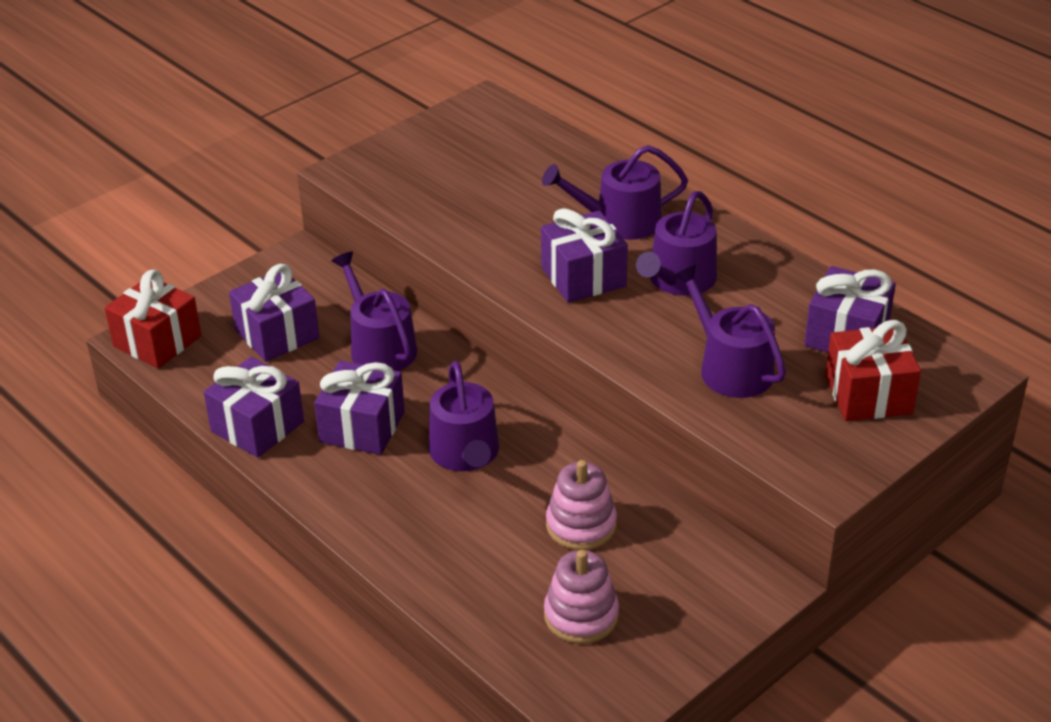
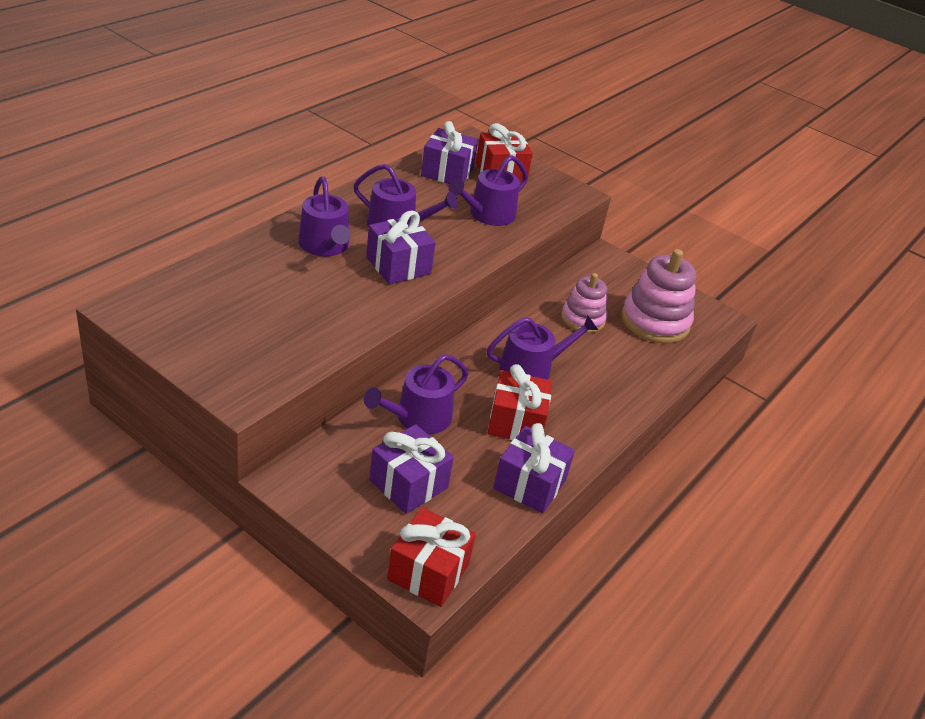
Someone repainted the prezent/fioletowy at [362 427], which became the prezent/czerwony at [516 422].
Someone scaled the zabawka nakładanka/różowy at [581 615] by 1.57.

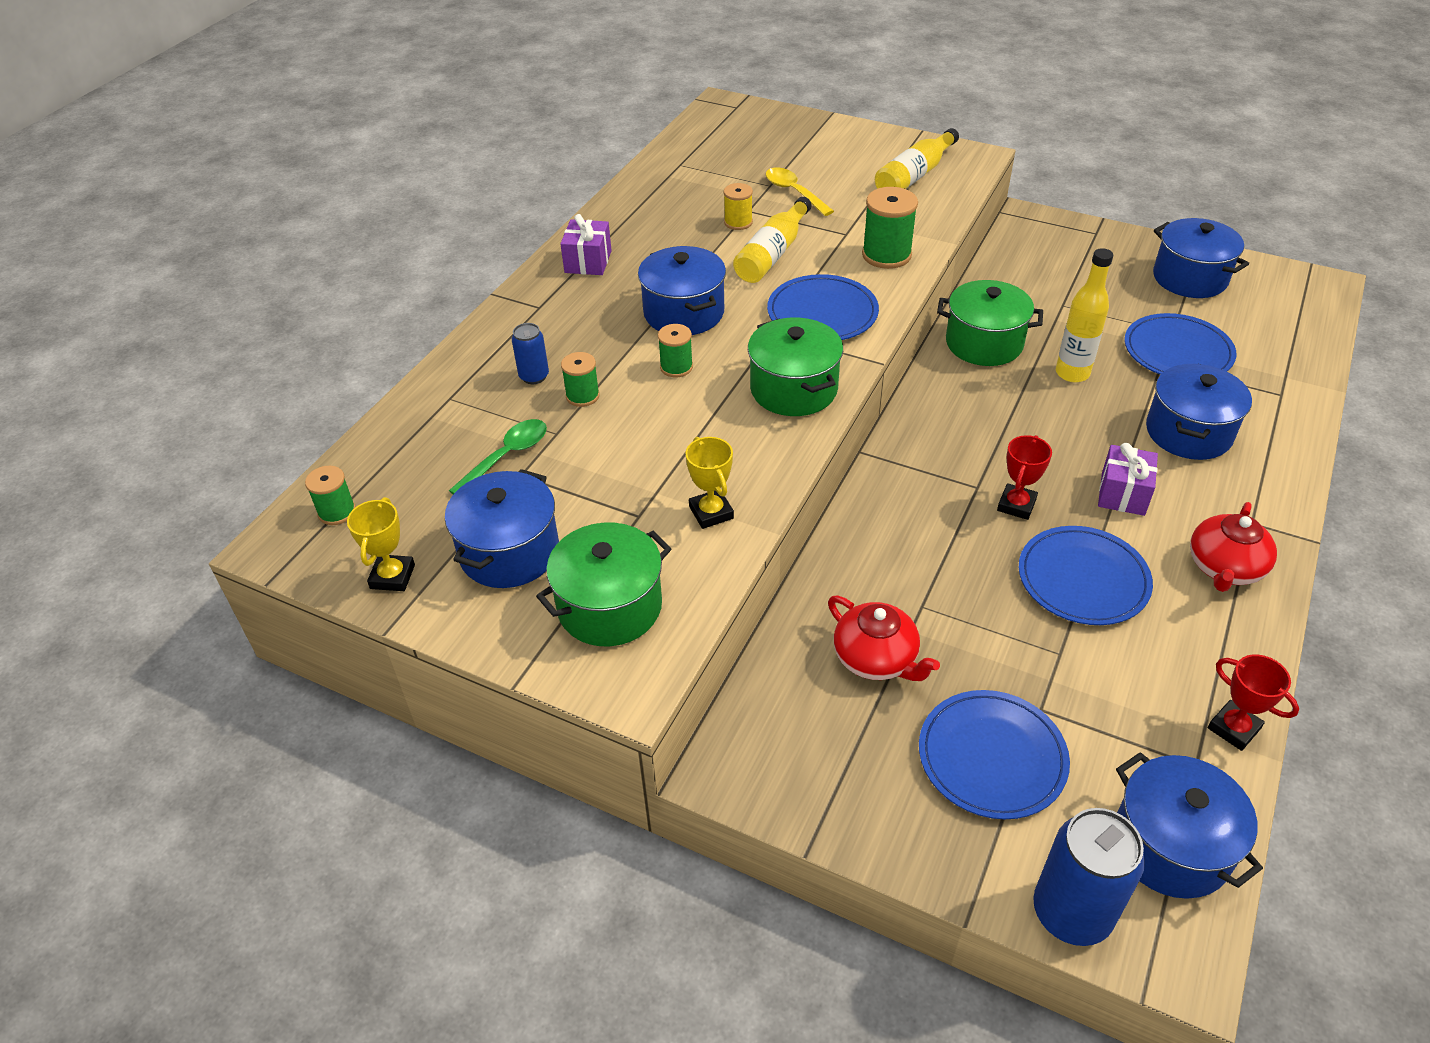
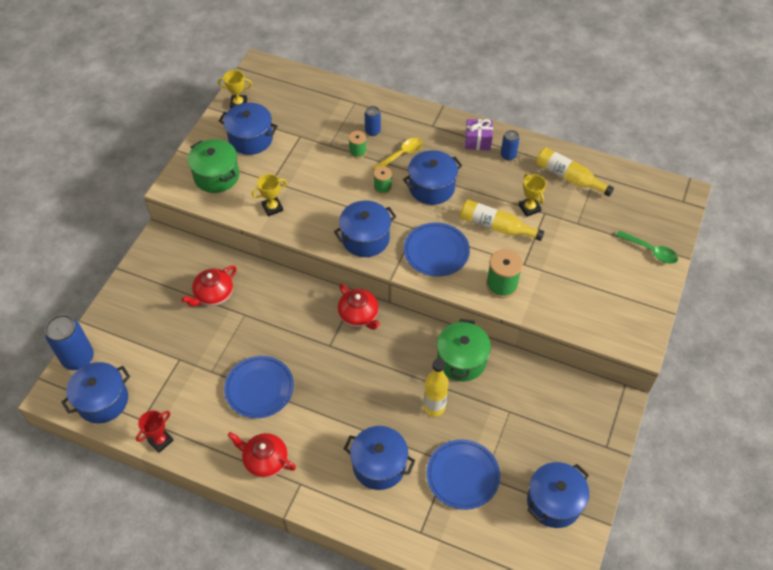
Someone carried the butelka/żółty from [914 176] to [569 177].
Someone carried the łyżka/żółty from [794 192] to [401 154].
Someone swapped the szpulka/żółty at [738 222] for the puchar/żółty at [529 208].
Someone repainted the garnek/zielony at [793 389], which became the garnek/niebieski at [365 238].
Someone carried the łyżka/zielony from [507 456] to [650 251].
Someone took away the puchar/czerwony at [1016 505].
Someone took away the prezent/fioletowy at [1122 494].
Someone took away the szpulka/zielony at [337 512].
Someone took away the talerz/niebieski at [992 757].
Someone put down the puszka/niebieski at [508 155].
Someone put down the imbryk/czerwony at [359 315].

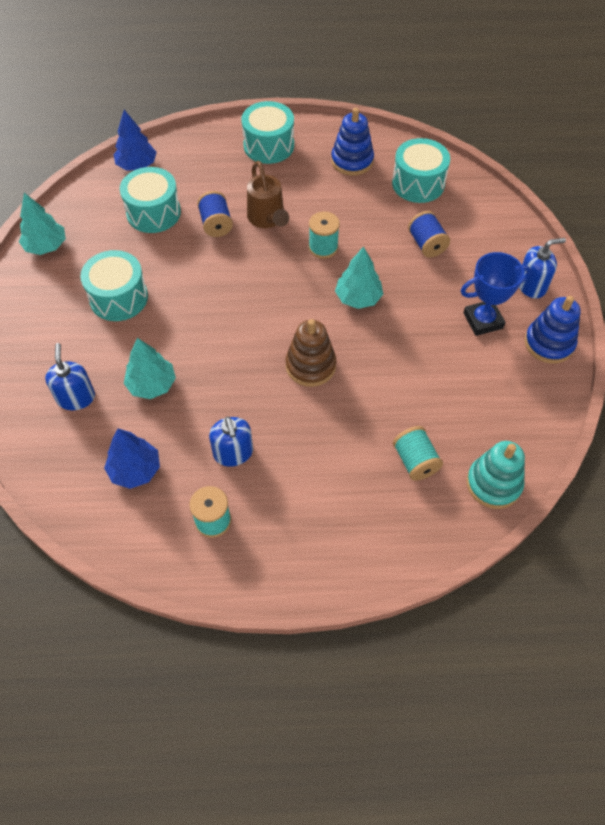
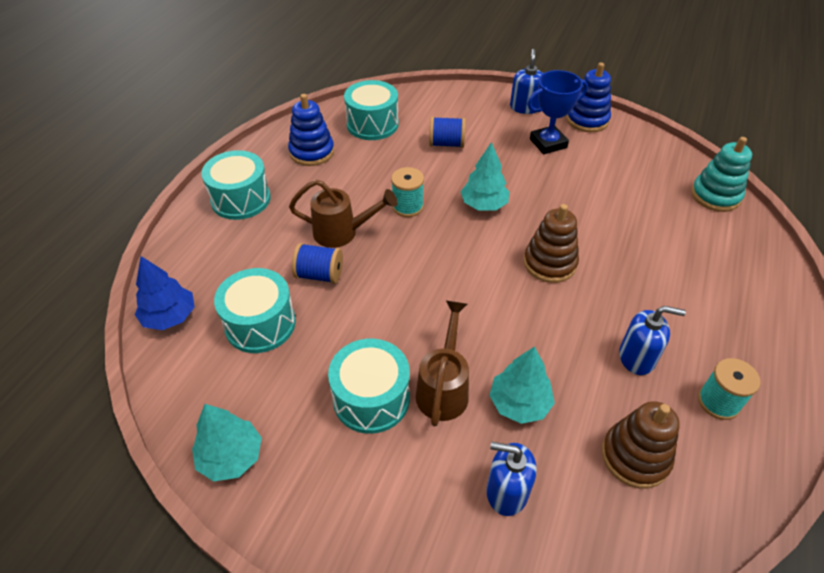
Someone rotated the puchar/niebieski at [483 320] by 60 degrees clockwise.
Someone took away the szpulka/turkusowy at [415 461].
Someone swapped the drzewko/niebieski at [135 470] for the zabawka nakładanka/brązowy at [635 456].
Someone put down the konewka/brązowy at [444 387].

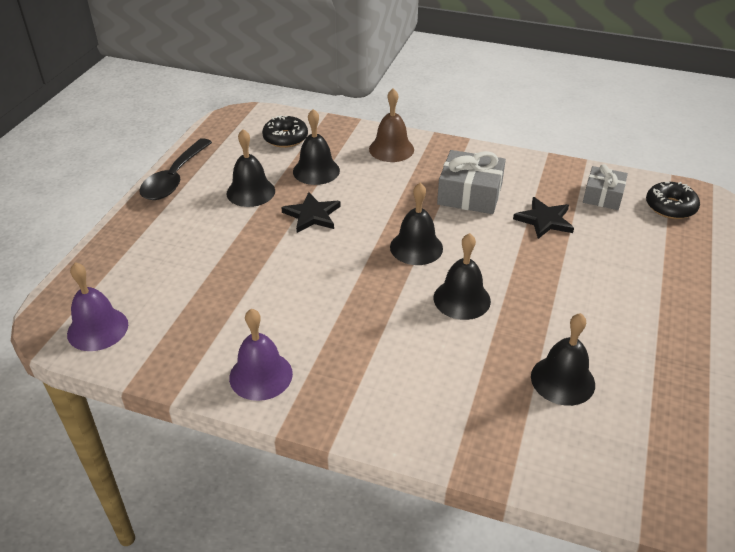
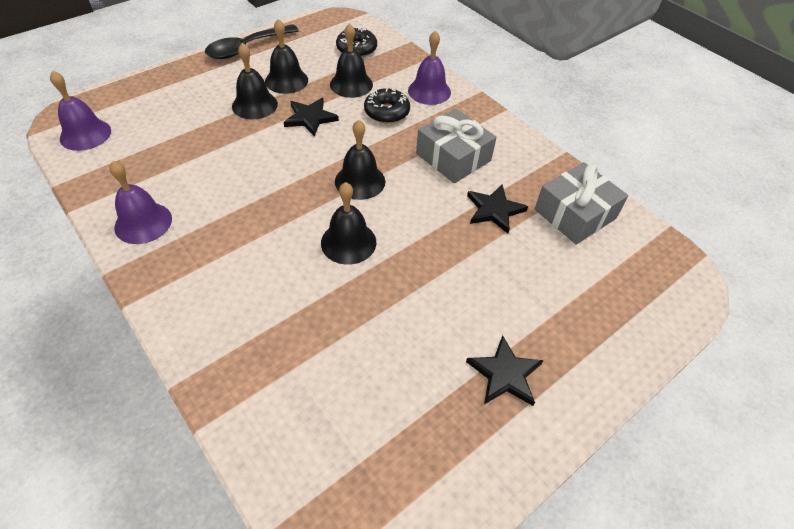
Someone repainted the dzwonek/brązowy at [391 149], which became the dzwonek/fioletowy at [429 91].
Someone scaled the prezent/szary at [603 196] by 1.52.
Someone carried the donut/czarny from [670 207] to [386 112].
Someone carried the dzwonek/czarny from [562 380] to [254 105].
Someone put down the gwiazda/czarny at [505 374].

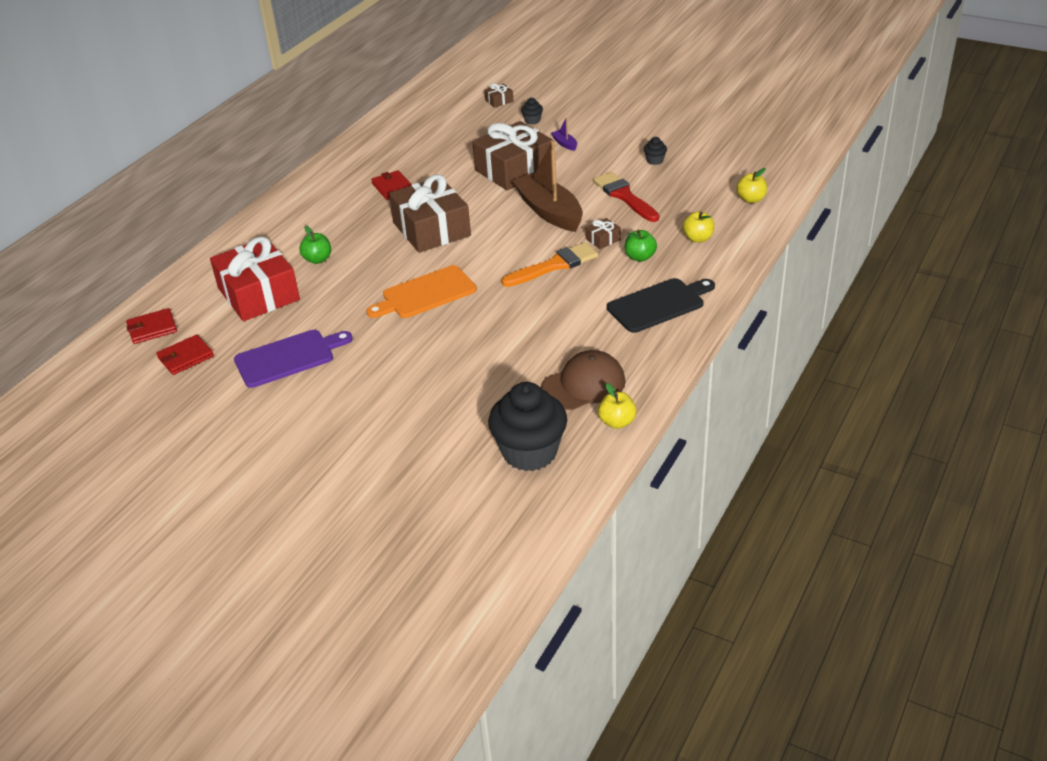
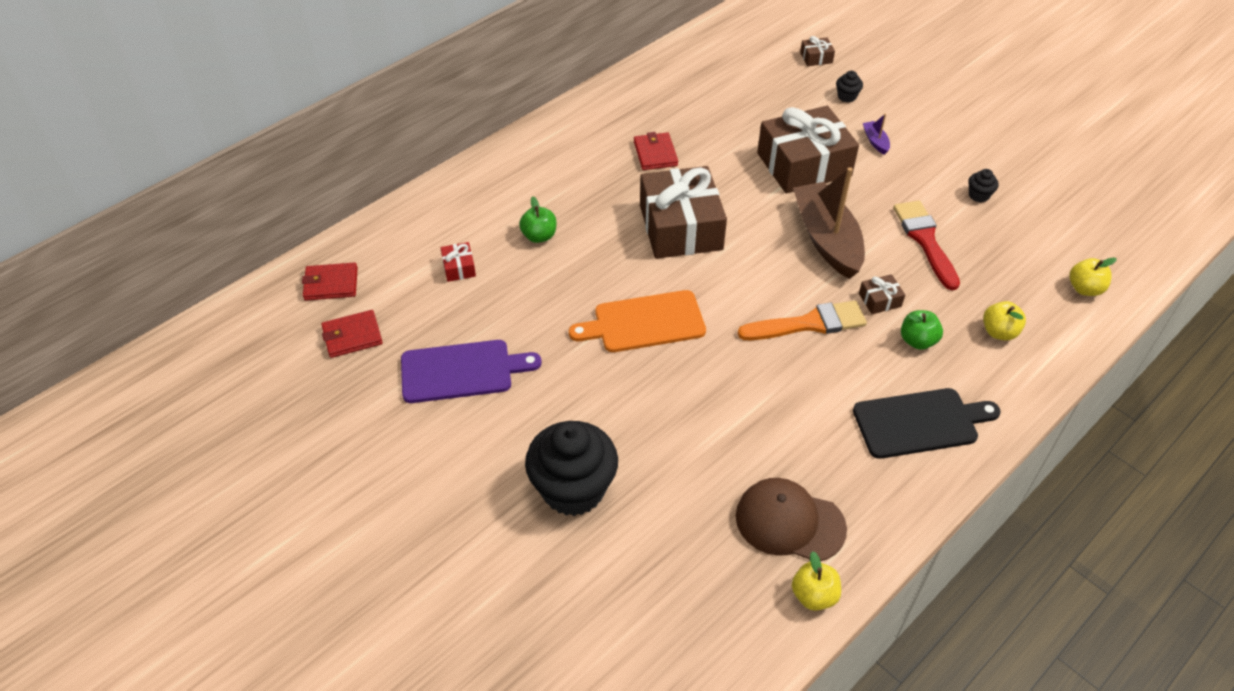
Someone scaled the prezent/czerwony at [258 294] by 0.40.
Someone rotated the czapka/brązowy at [583 385] by 150 degrees counterclockwise.
Someone carried the muffinka/czarny from [529 452] to [573 489].

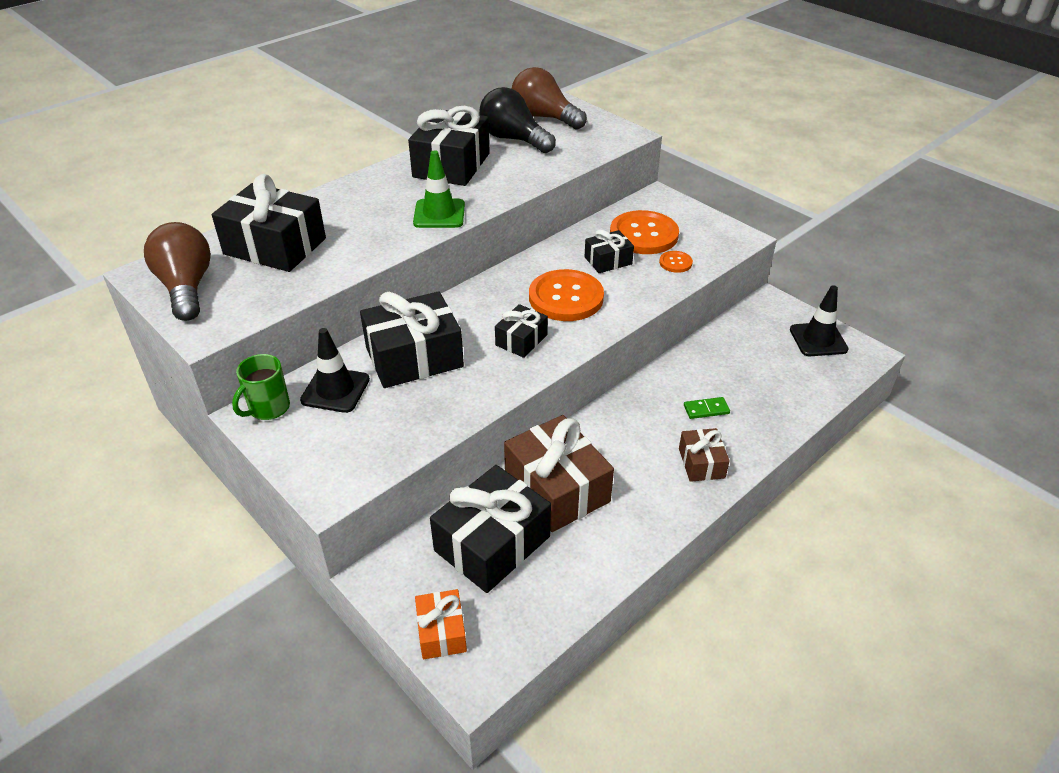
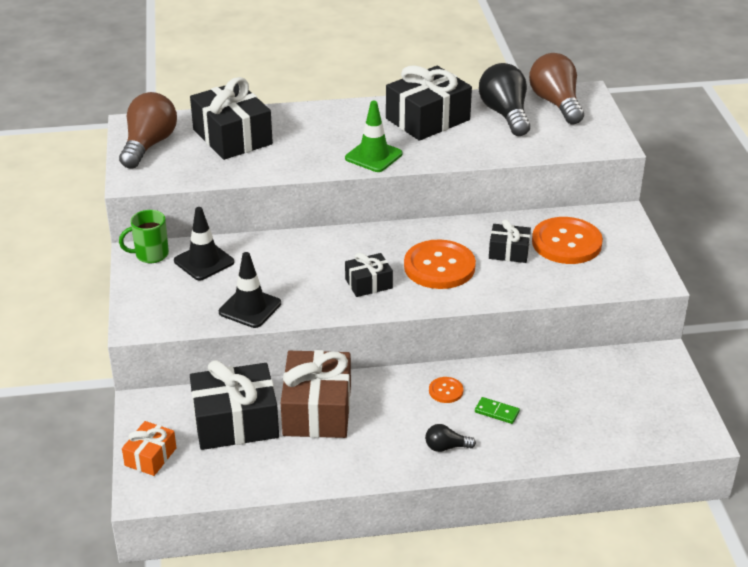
Someone carried the guzik/pomarańczowy from [675 263] to [446 391].
Someone carried the pachołek/czarny from [818 339] to [250 308].
Someone took away the prezent/czarny at [414 357].
Someone swapped the prezent/brązowy at [701 463] for the żarówka/czarny at [446 447].

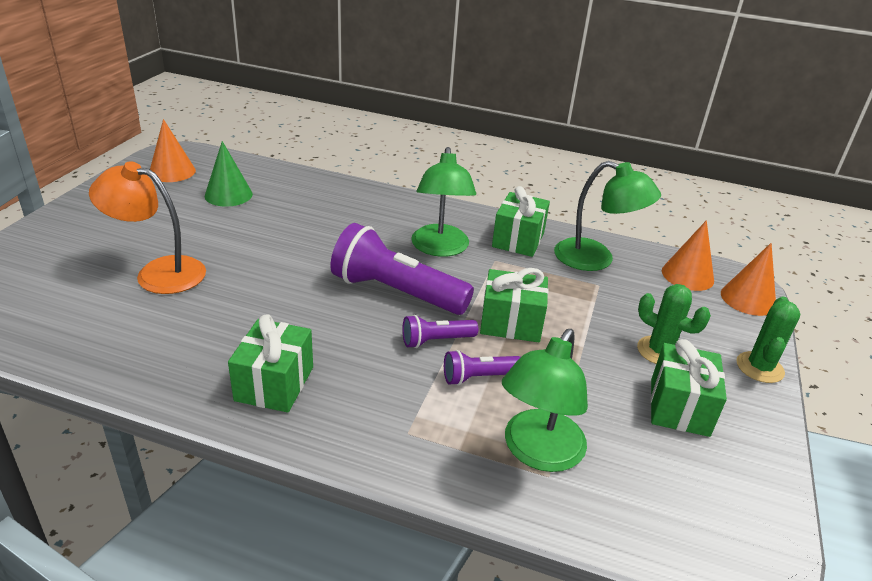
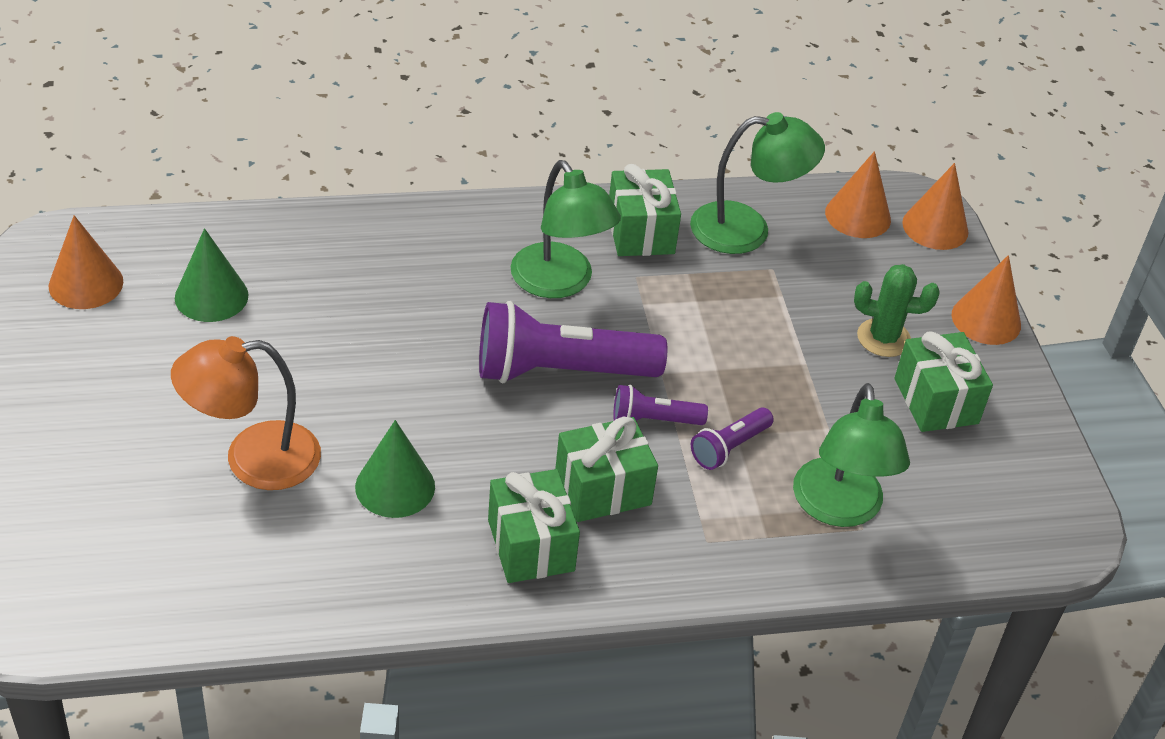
Someone carried the prezent/zielony from [511 323] to [603 489].
Someone swapped the kaktus/zielony at [759 367] for the stożek/pomarańczowy at [986 320].
Someone rotated the latarka/fioletowy at [436 341] by 45 degrees clockwise.
Someone put down the stożek/zielony at [395 486].

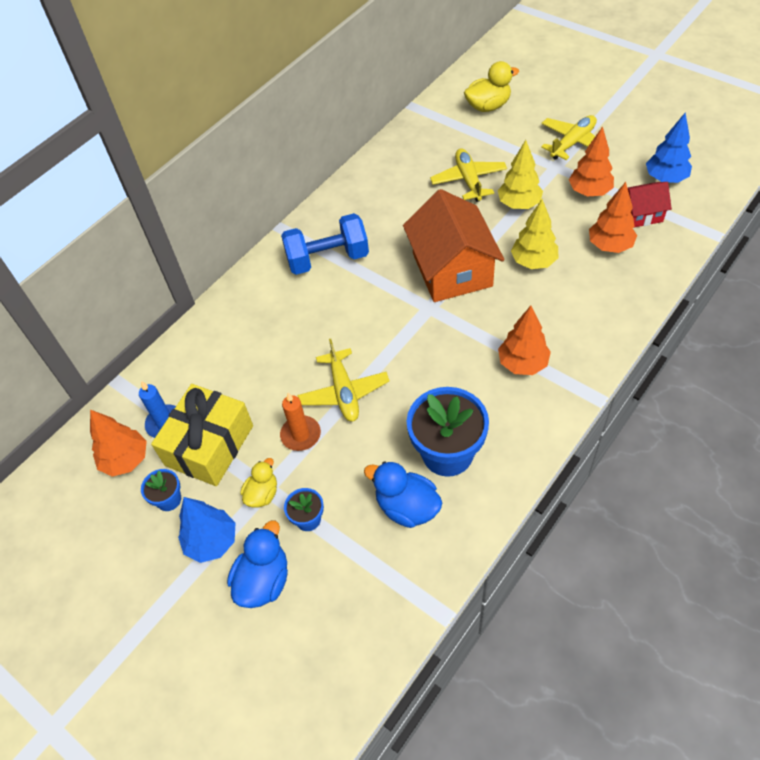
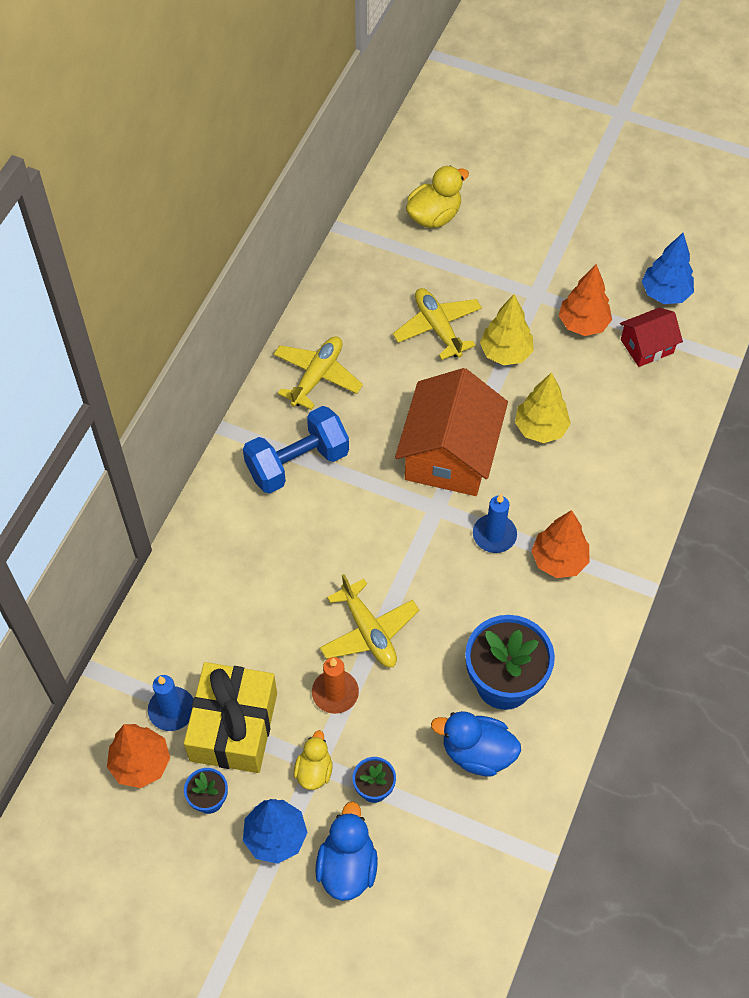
Someone carried the samolot/żółty from [573 143] to [317 376].
Someone took away the drzewko/pomarańczowy at [609 246].
Someone rotated the domek/pomarańczowy at [452 270] by 45 degrees clockwise.
Someone put down the świeca/niebieski at [494 535].

